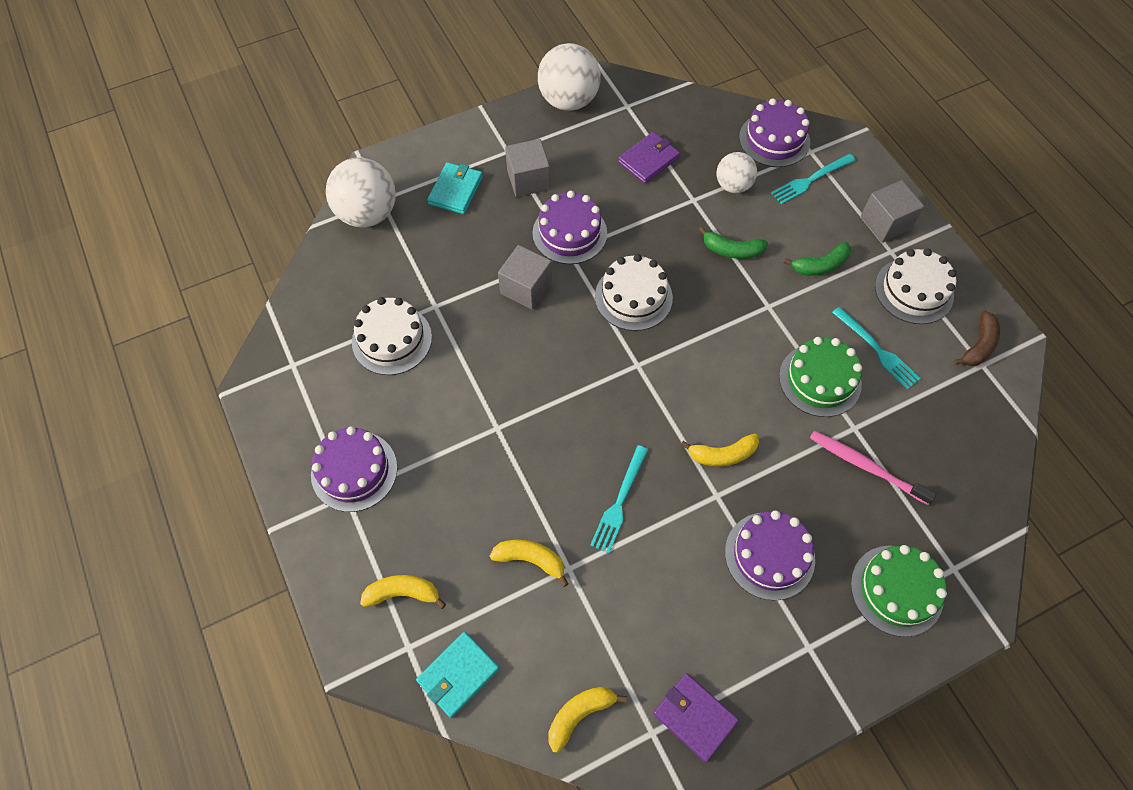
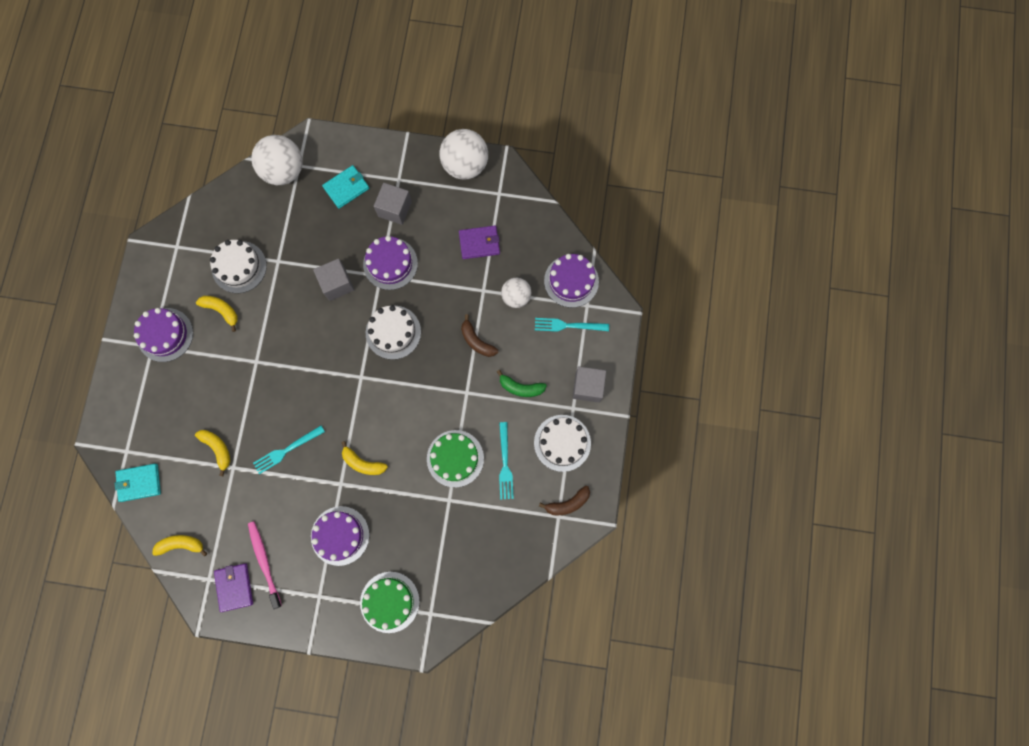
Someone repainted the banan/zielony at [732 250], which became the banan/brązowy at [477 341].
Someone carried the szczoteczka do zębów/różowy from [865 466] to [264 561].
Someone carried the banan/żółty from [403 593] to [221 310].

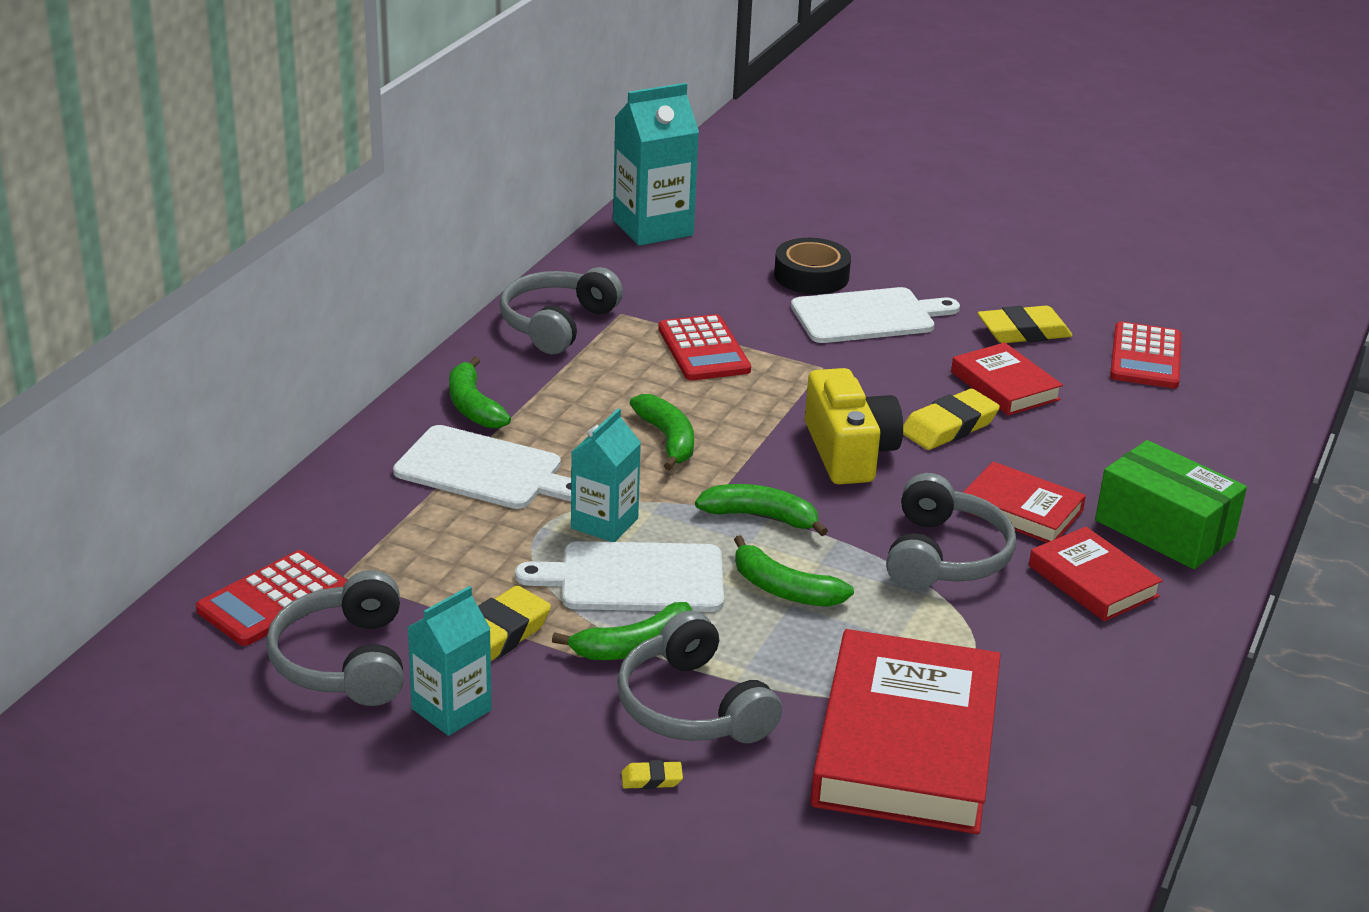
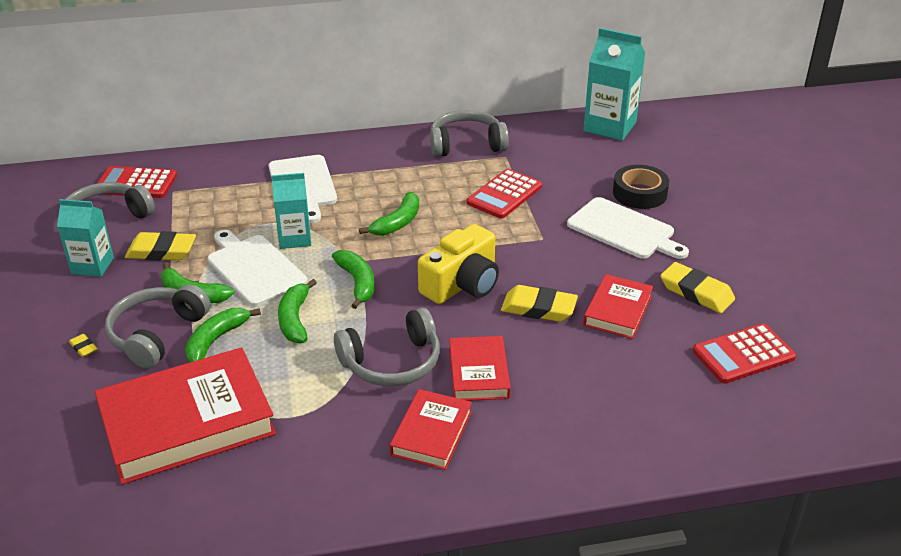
Someone carried the banan/zielony from [473 406] to [216 340].
Someone took away the pudełko/zielony at [1164 529].

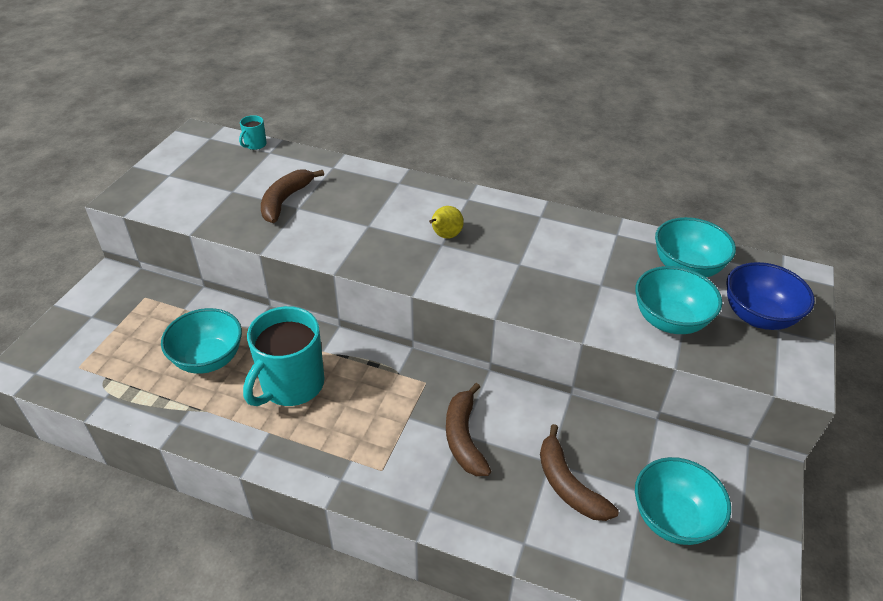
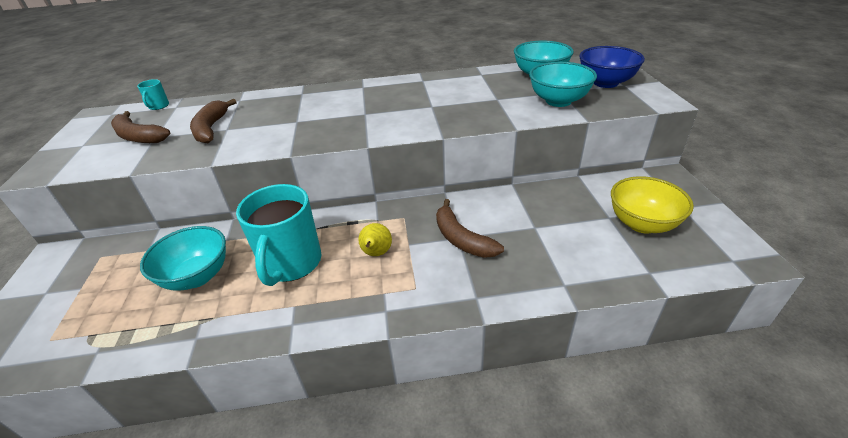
Someone carried the gruszka/żółty from [445 236] to [376 253].
Someone carried the banan/brązowy from [568 484] to [138 136].
Someone repainted the miska/turkusowy at [672 518], which became the miska/żółty at [642 223].

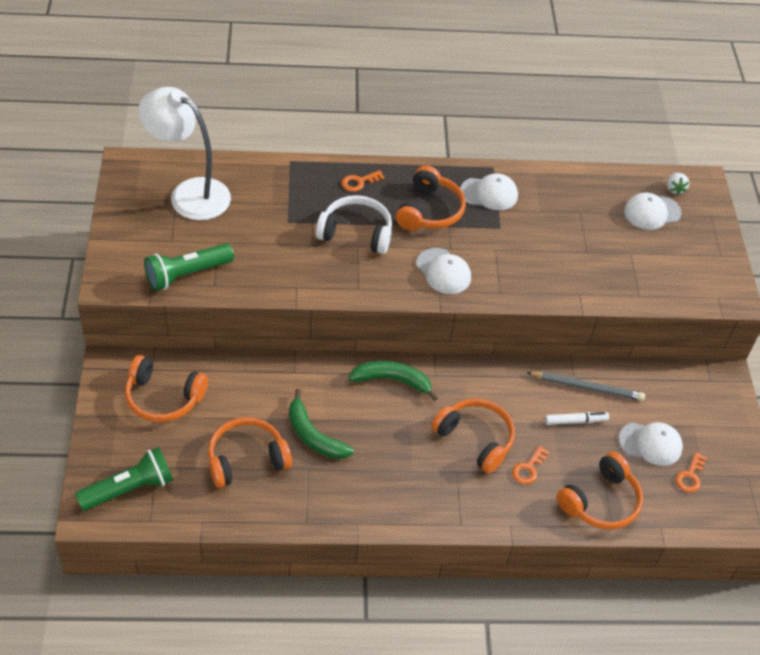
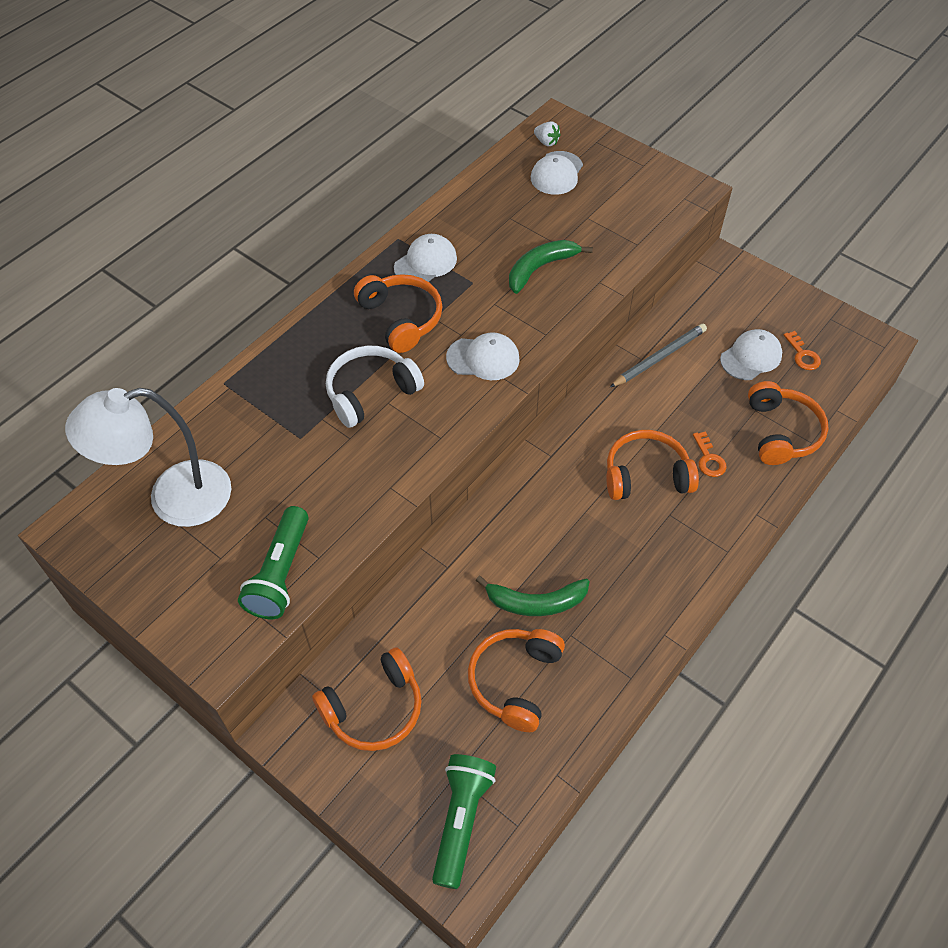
Someone took away the klucz/pomarańczowy at [359 182].
Someone carried the banan/zielony from [392 380] to [540 268].
Someone took away the flamaster/biały at [575 421].

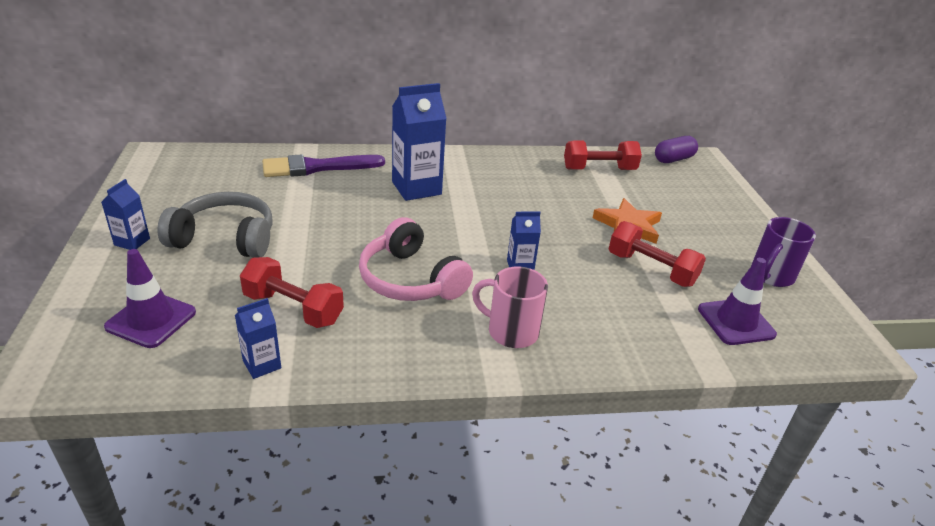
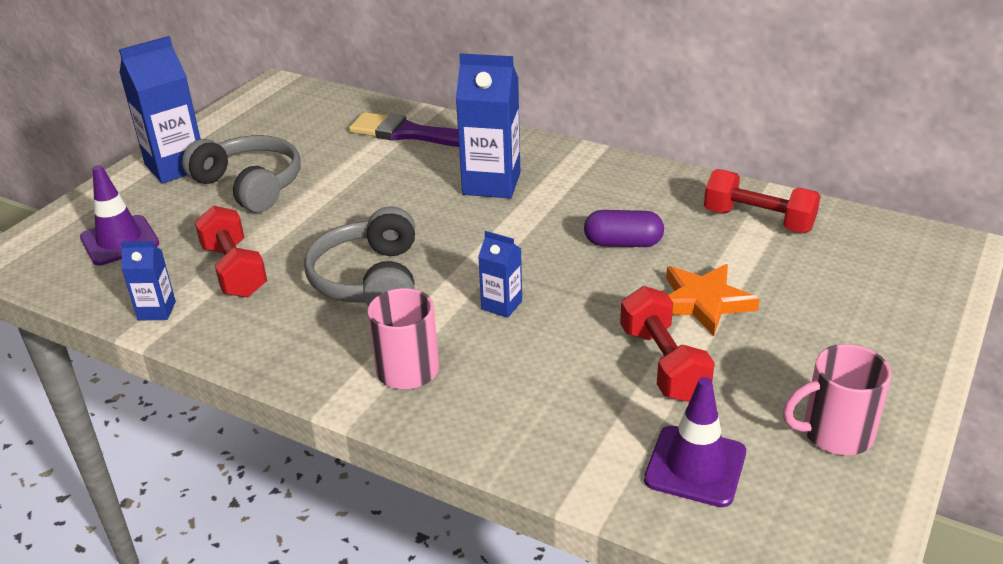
Someone carried the kapsułka/fioletowy from [673 159] to [623 243].
Someone scaled the karton mleka/niebieski at [132 242] by 1.92.
Someone repainted the słuchawki/różowy at [410 279], which became the słuchawki/szary at [369 280].
Someone repainted the kubek/fioletowy at [771 276], which became the kubek/różowy at [834 433].

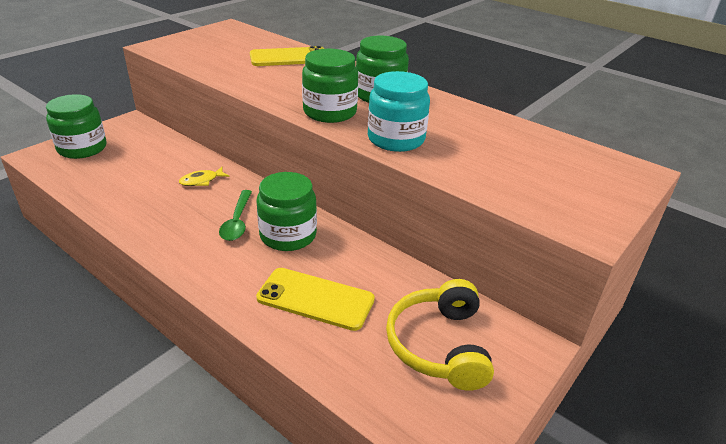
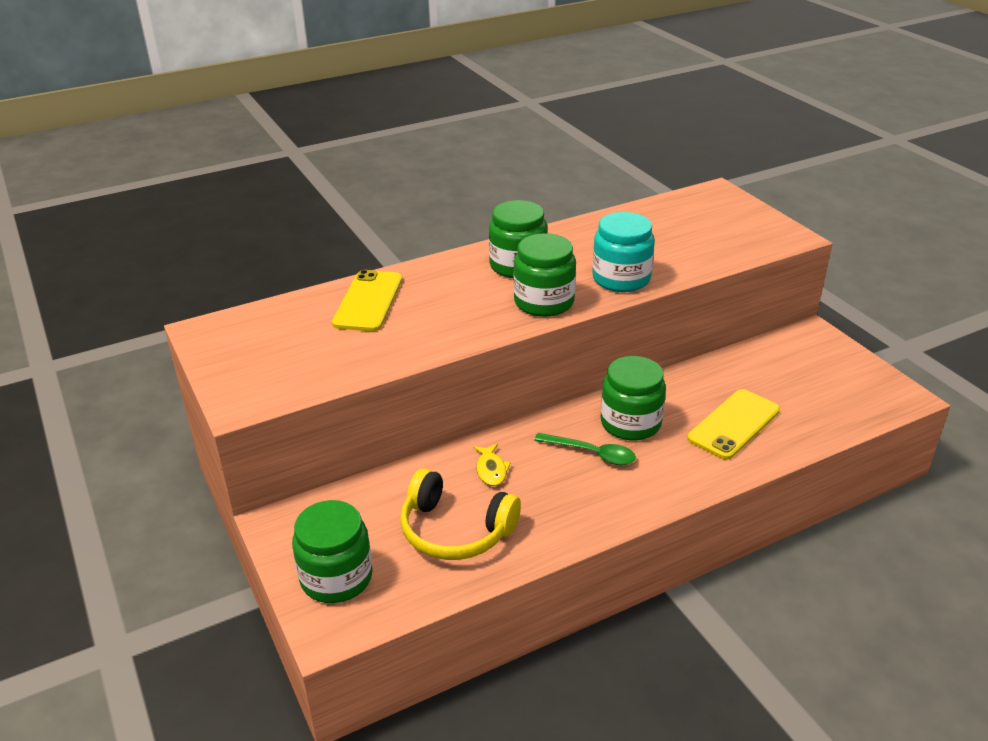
Someone carried the słuchawki/żółty from [439 345] to [455 530].

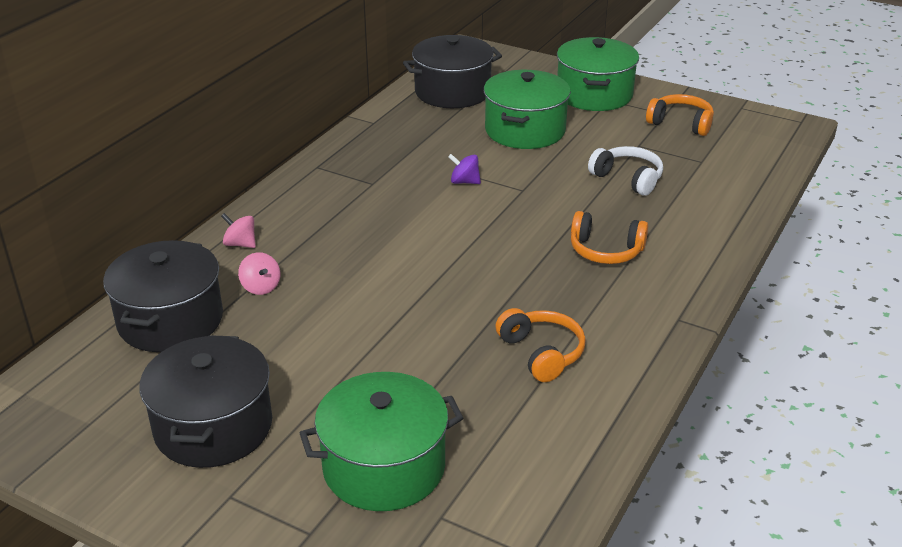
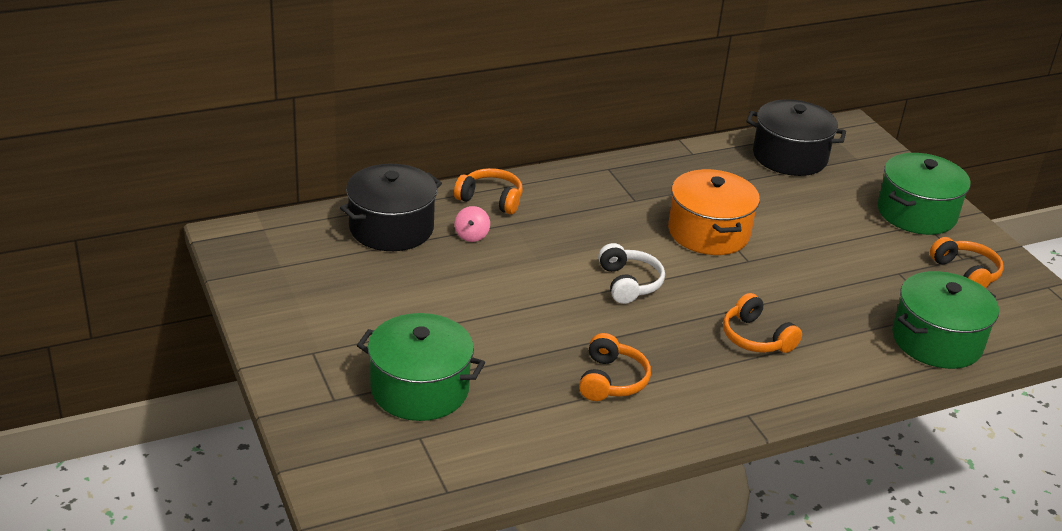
Someone carried the garnek/zielony from [525 130] to [936 341].
Someone carried the słuchawki/biały from [628 178] to [629 283].
Someone swapped the bączek/fioletowy at [464 182] for the garnek/pomarańczowy at [708 232].
Someone swapped the bączek/różowy at [240 244] for the słuchawki/pomarańczowy at [491 199].
Someone took away the garnek/czarny at [213 427].

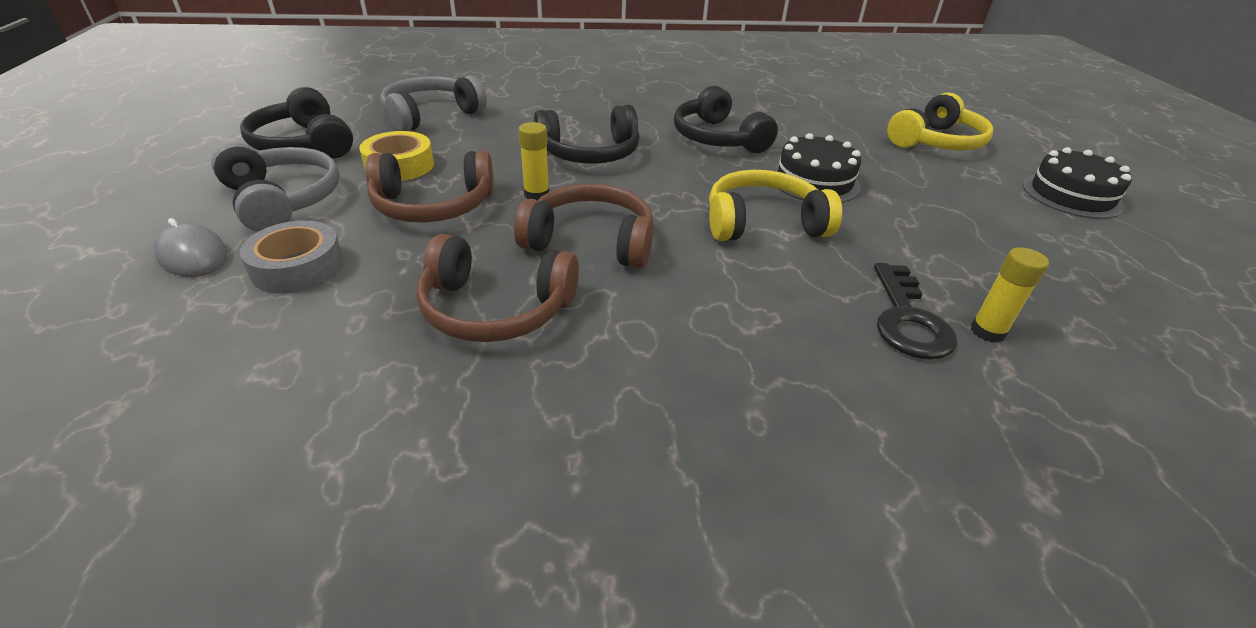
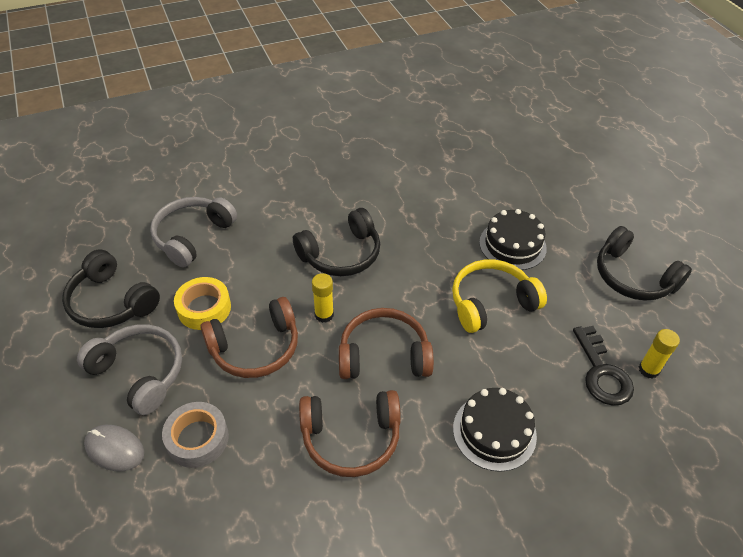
Someone carried the słuchawki/czarny from [718 138] to [633 276].
Someone took away the słuchawki/żółty at [936 142].
Someone carried the tort/czarny from [1071 195] to [494 432].

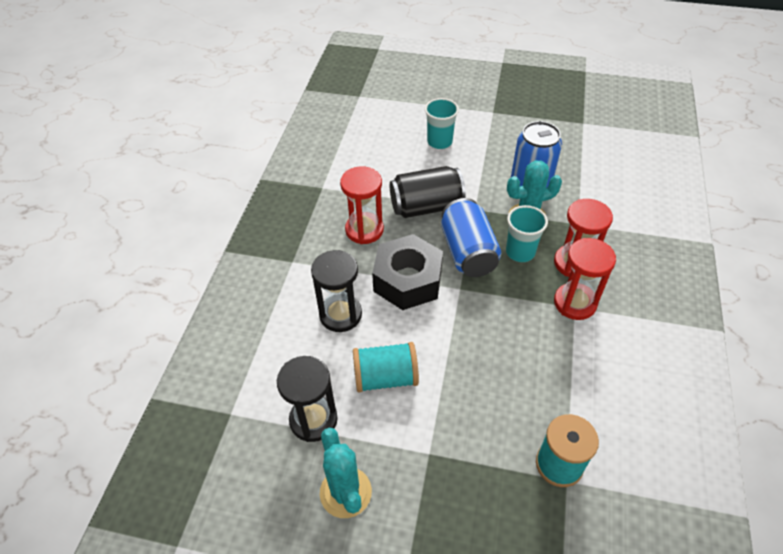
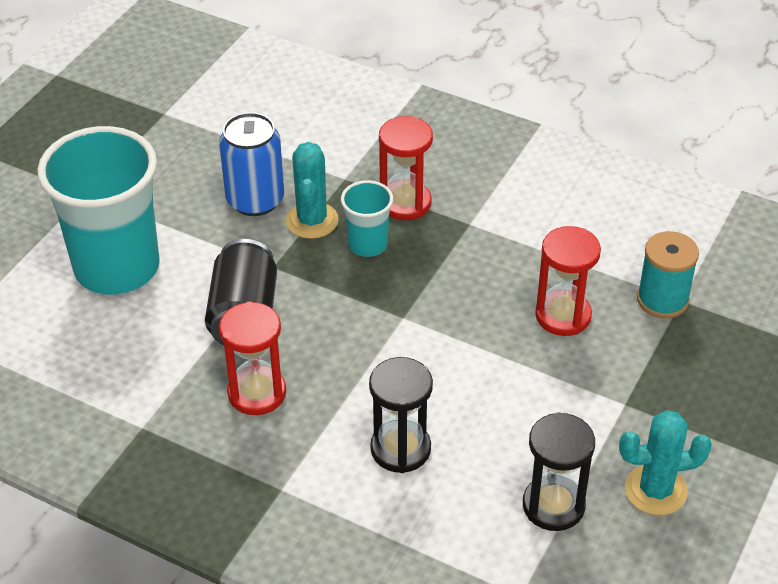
Someone scaled the szklanka/turkusowy at [439 142] by 2.13.
Someone took away the puszka/niebieski at [468 252].
Someone took away the nakrętka/czarny at [407 280].
Someone carried the klepsydra/czerwony from [575 303] to [563 316].
Someone took away the szpulka/turkusowy at [385 377].

